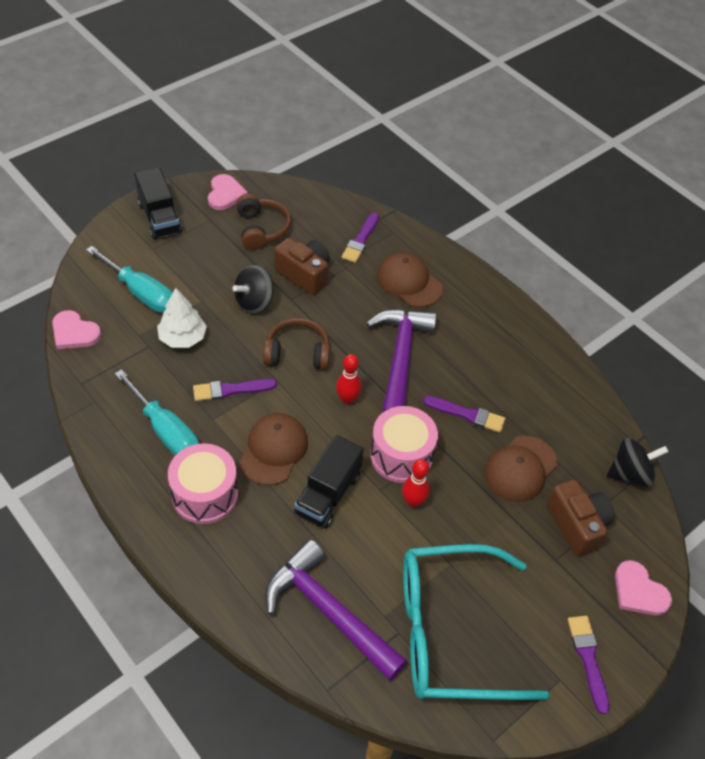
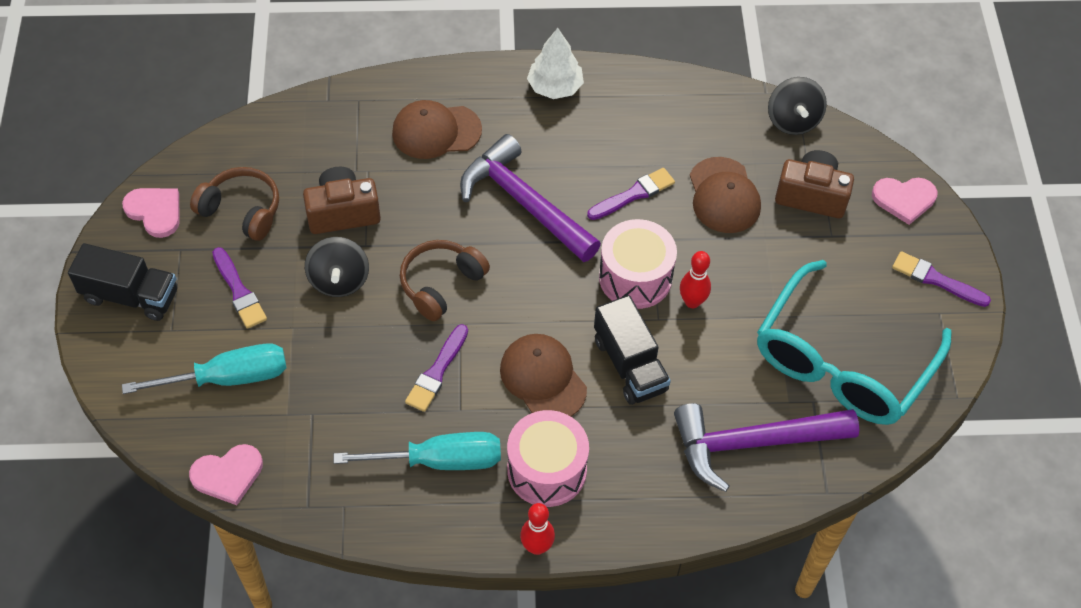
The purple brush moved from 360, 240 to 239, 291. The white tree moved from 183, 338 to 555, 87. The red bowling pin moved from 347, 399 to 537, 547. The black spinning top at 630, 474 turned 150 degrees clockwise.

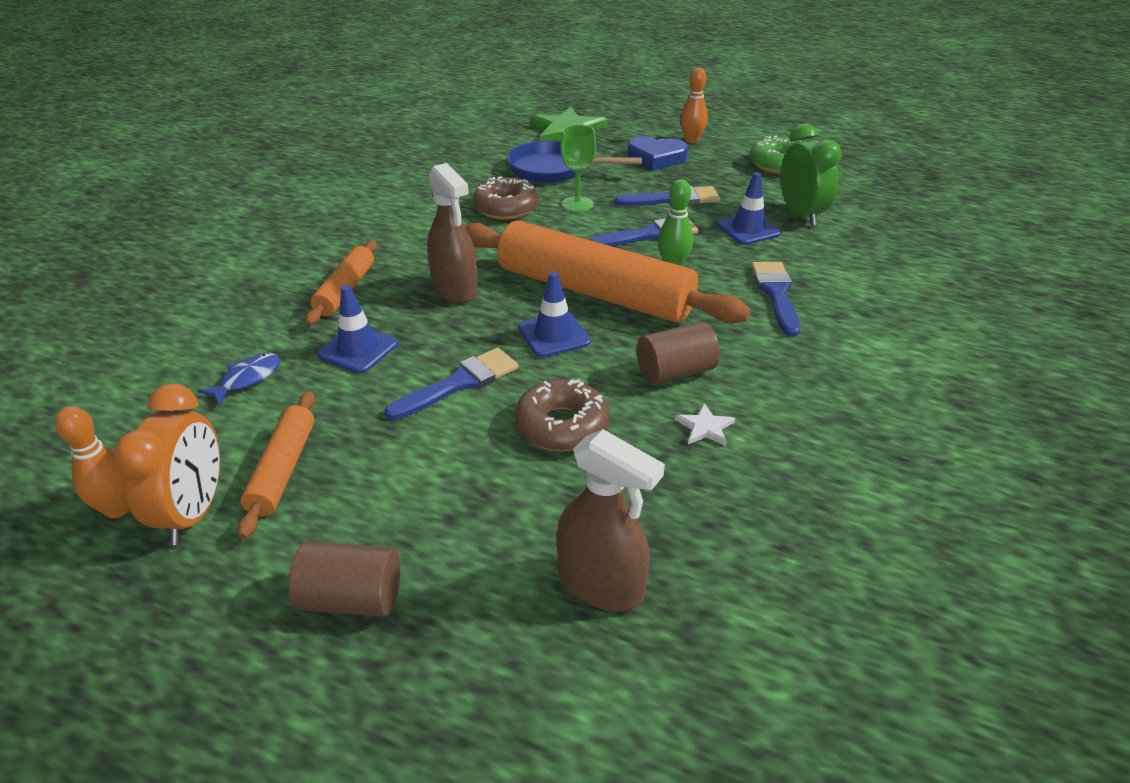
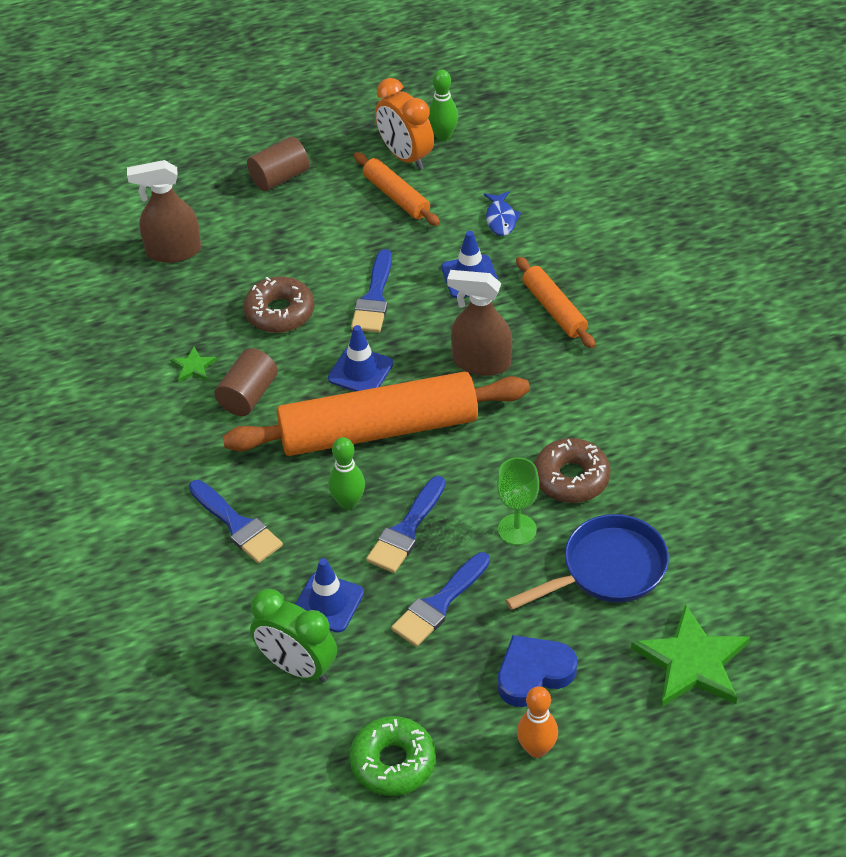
The white star at 705, 427 became the green star at 193, 366. The orange bowling pin at 118, 509 became the green bowling pin at 443, 135.

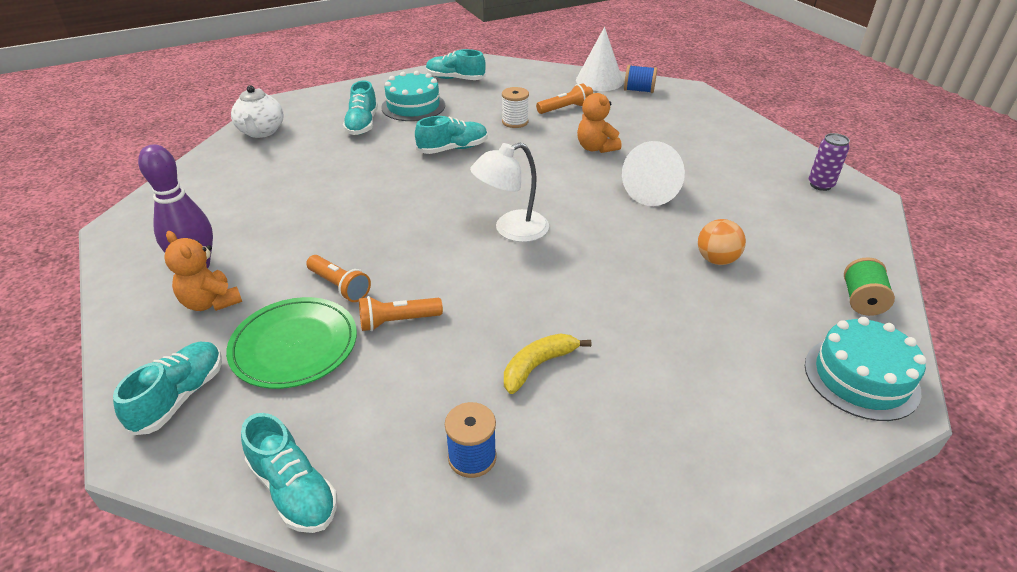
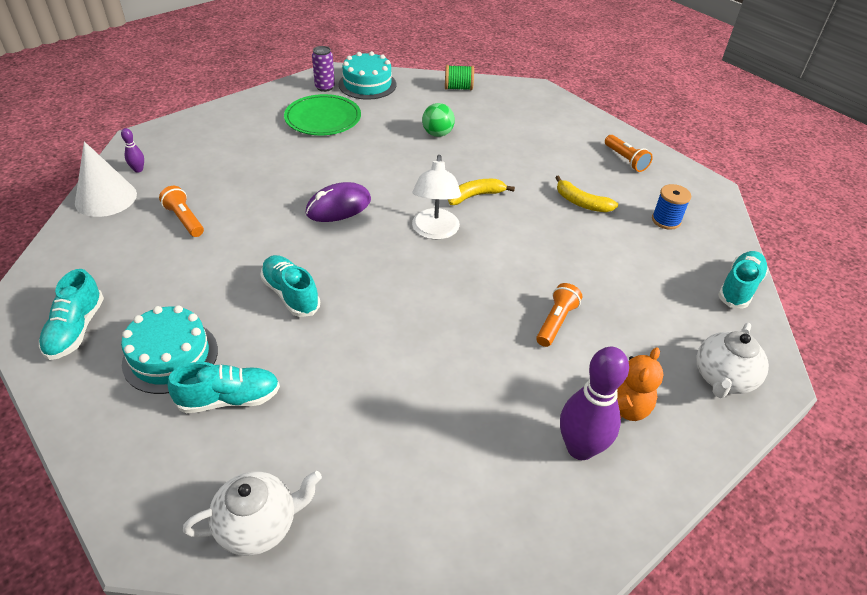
The blue spool at 639, 90 was replaced by the purple bowling pin at 138, 170. The white spool at 515, 122 disappeared. The orange teddy bear at 595, 148 disappeared. The white cone at 654, 191 disappeared. The white lamp at 511, 230 turned 45 degrees clockwise. The orange ball at 716, 260 became the green ball at 437, 134. The orange flashlight moved from 398, 321 to 625, 160. The green plate moved from 294, 345 to 323, 118. The turquoise cake moved from 861, 377 to 367, 84. The turquoise shoe at 180, 397 was replaced by the white teapot at 722, 378. The yellow banana at 475, 196 appeared. The purple mouse at 338, 206 appeared.

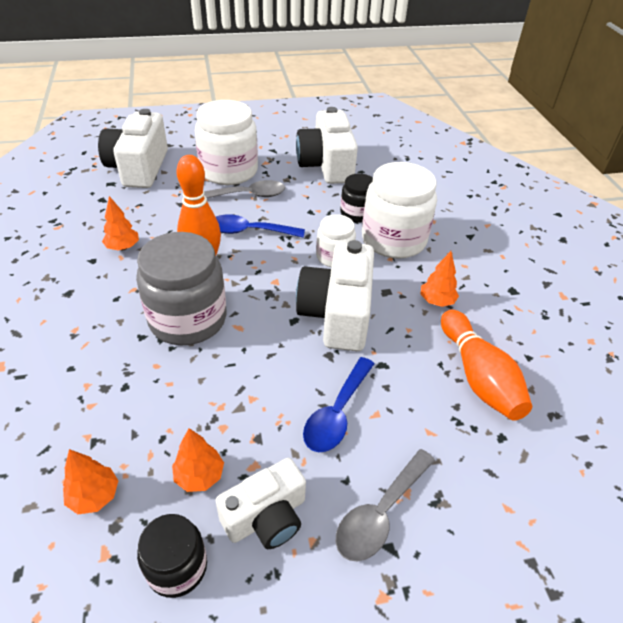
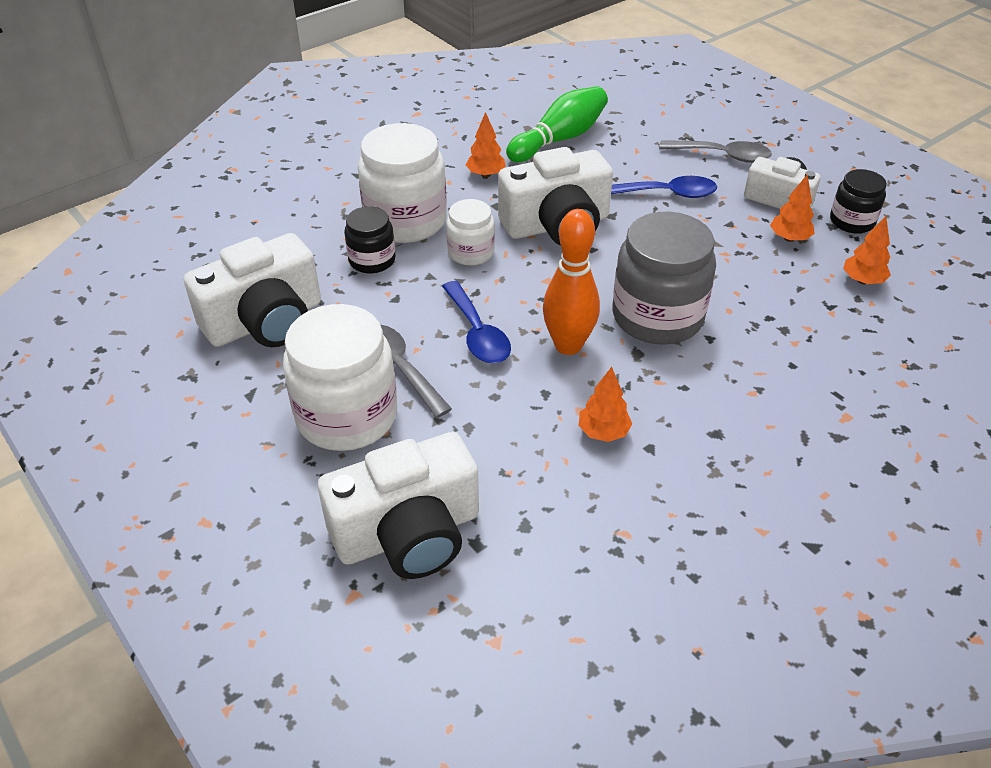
The orange bowling pin at 478, 376 became the green bowling pin at 559, 139.

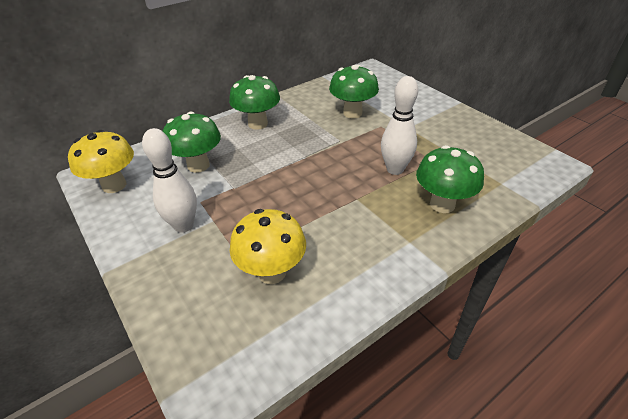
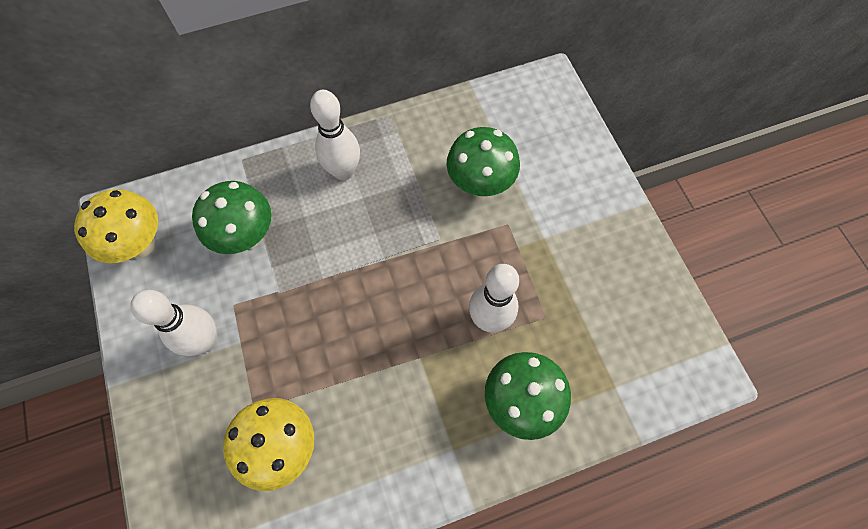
The green mushroom at 258, 124 was replaced by the white bowling pin at 343, 171.

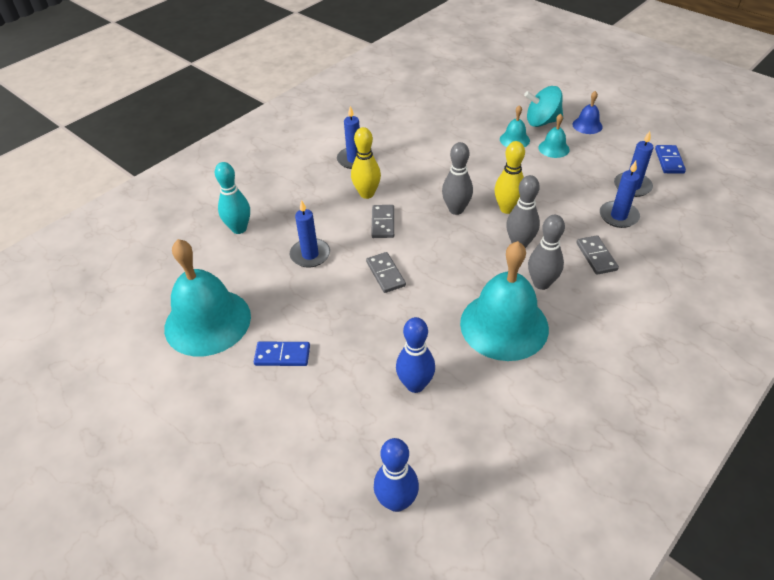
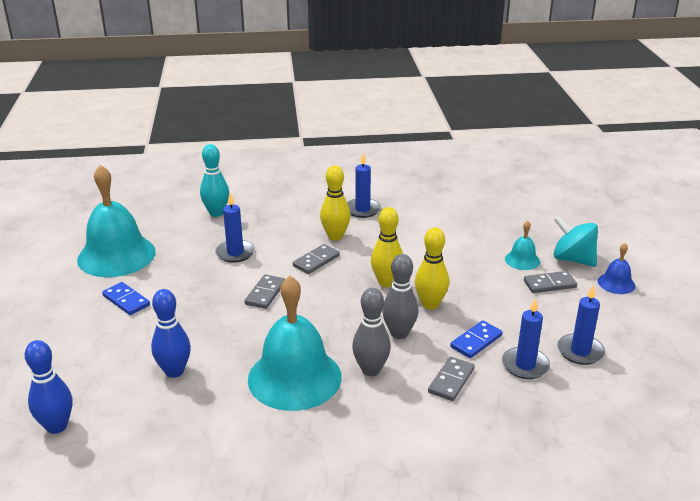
The turquoise bell at 553, 148 was replaced by the grey domino at 549, 284. The grey bowling pin at 456, 209 became the yellow bowling pin at 386, 282. The blue domino moved from 669, 161 to 476, 341.

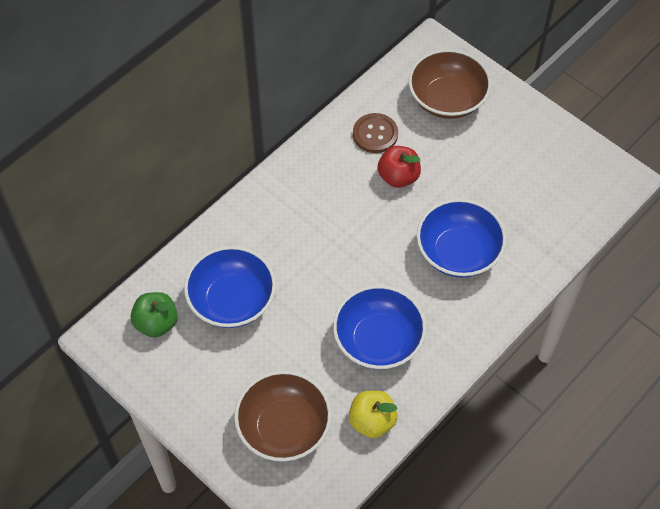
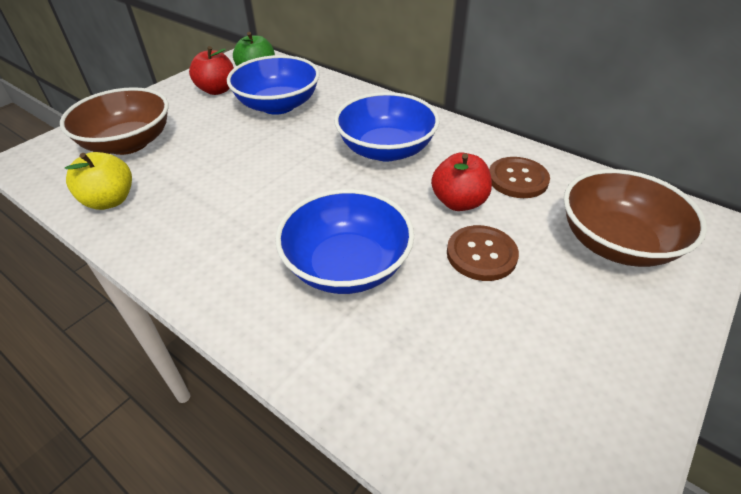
The blue bowl moved from 378, 340 to 386, 149. The red apple at 217, 90 appeared. The brown button at 481, 254 appeared.

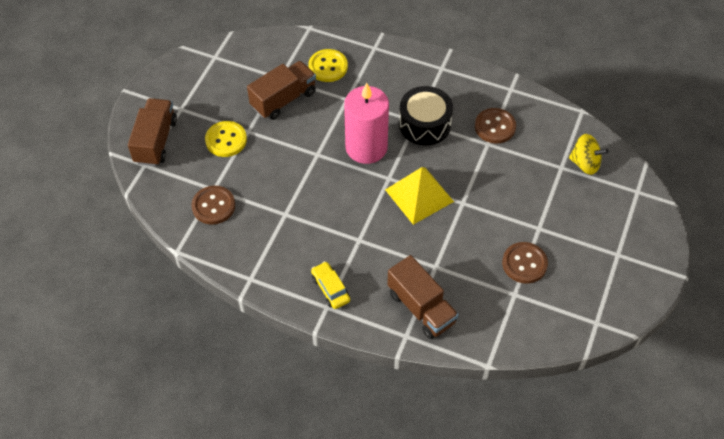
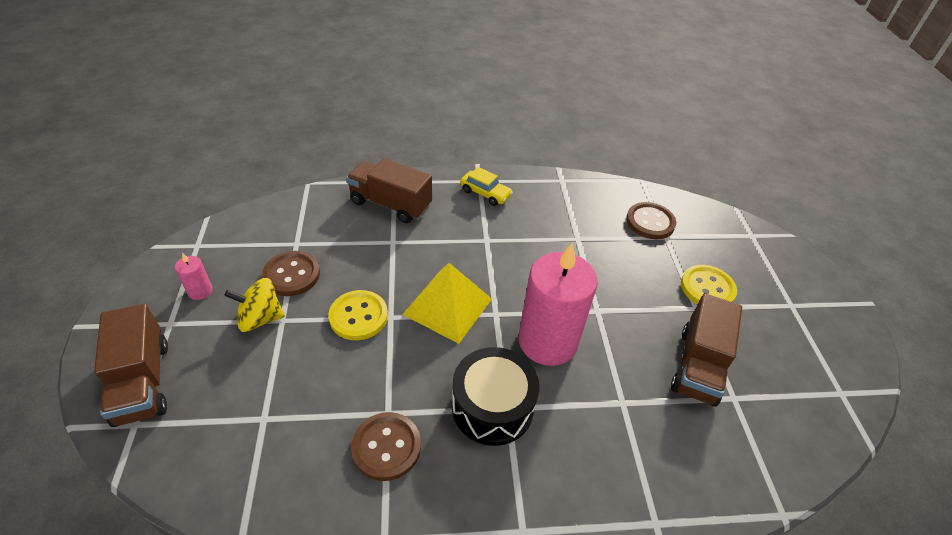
The yellow button moved from 328, 67 to 358, 316. The brown truck moved from 156, 141 to 142, 382. The yellow spinning top moved from 585, 163 to 260, 318. The pink candle at 200, 291 appeared.

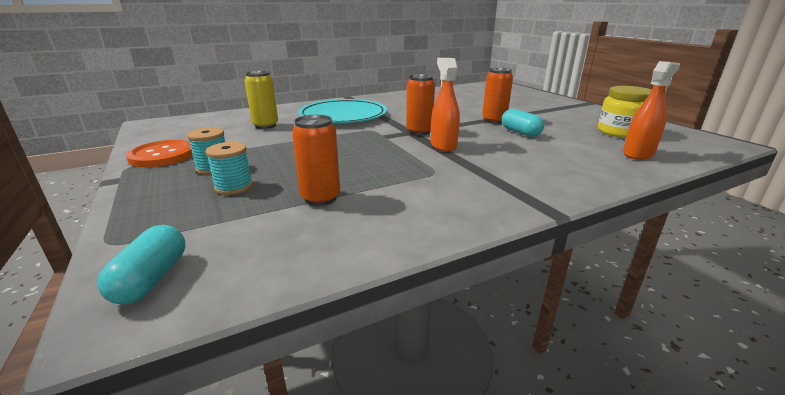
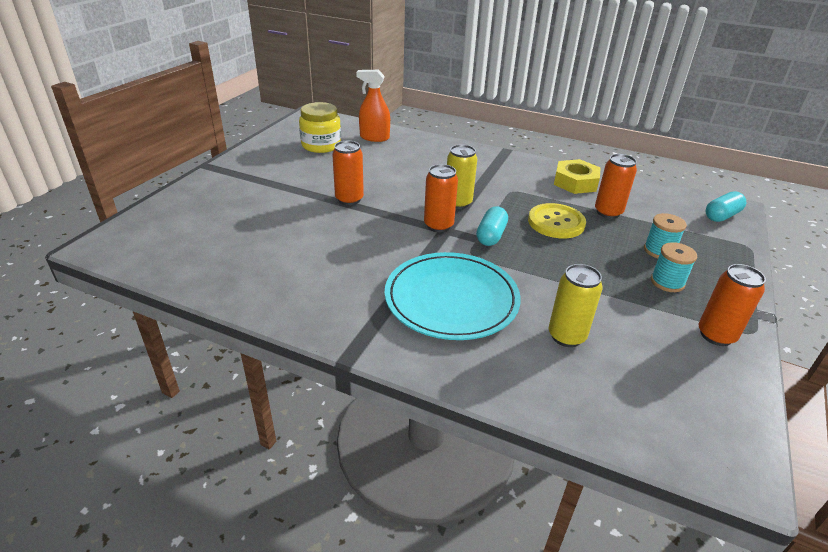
The orange spray bottle at 443, 145 was replaced by the yellow can at 458, 203. The turquoise capsule moved from 520, 132 to 491, 236. The orange button at 162, 155 was replaced by the orange can at 716, 335. The yellow nut at 575, 182 appeared. The yellow button at 556, 222 appeared.

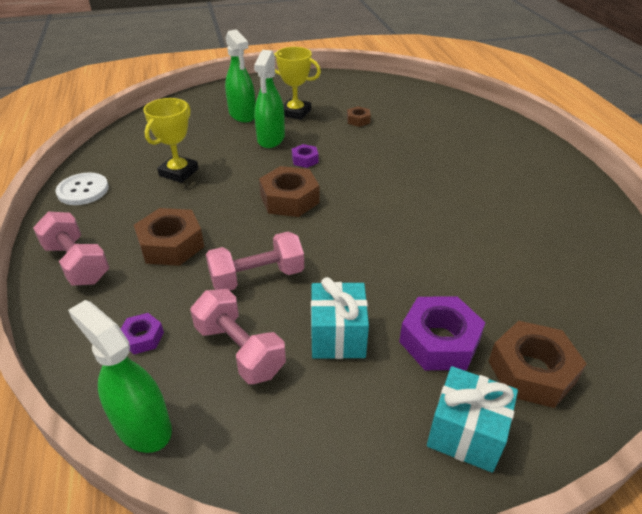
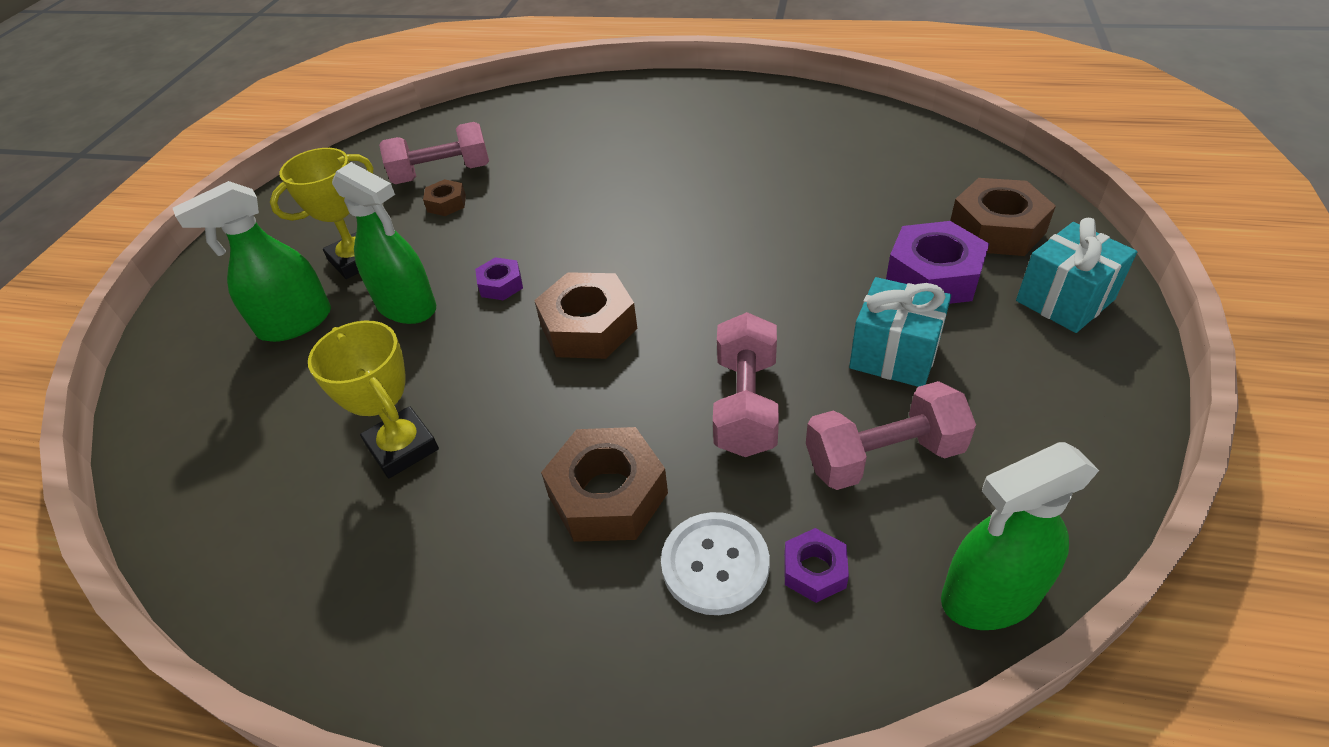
The green spray bottle at 242, 115 turned 150 degrees clockwise. The white button moved from 83, 190 to 715, 564. The pink dumbbell moved from 77, 263 to 442, 174.

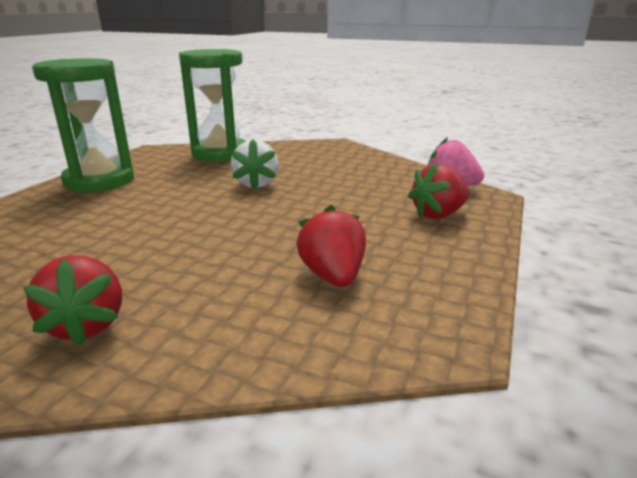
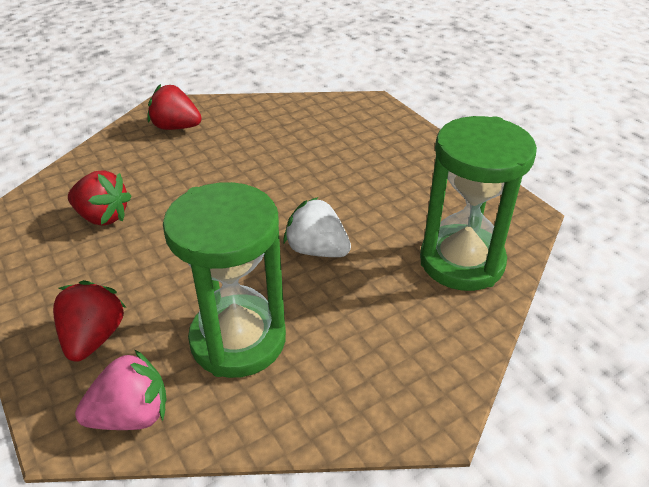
The green hourglass moved from 99, 181 to 238, 340.

